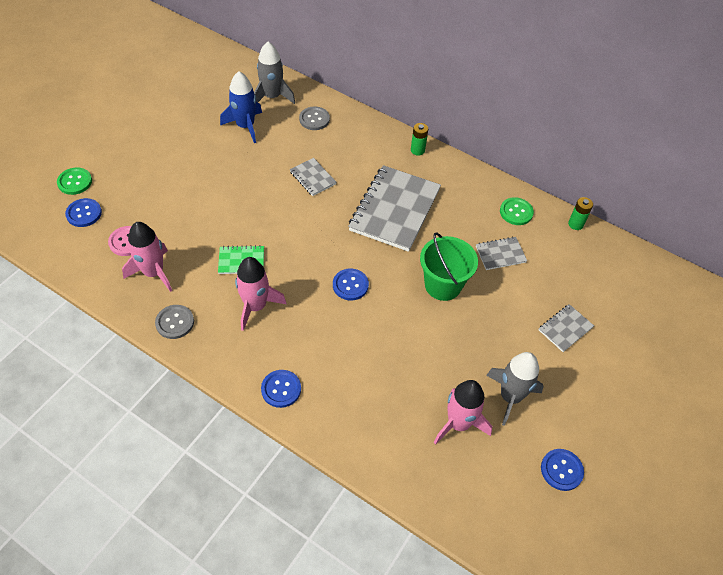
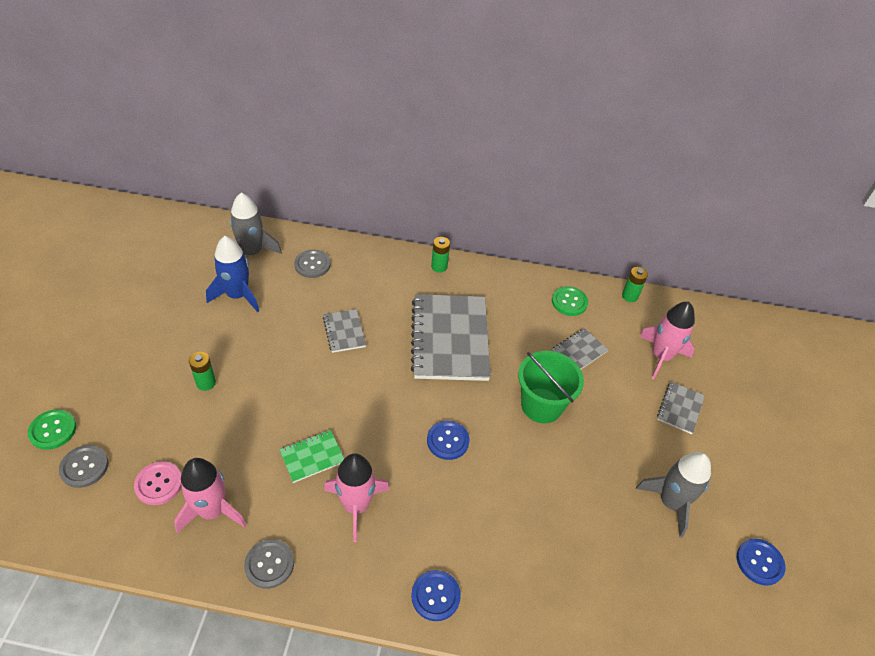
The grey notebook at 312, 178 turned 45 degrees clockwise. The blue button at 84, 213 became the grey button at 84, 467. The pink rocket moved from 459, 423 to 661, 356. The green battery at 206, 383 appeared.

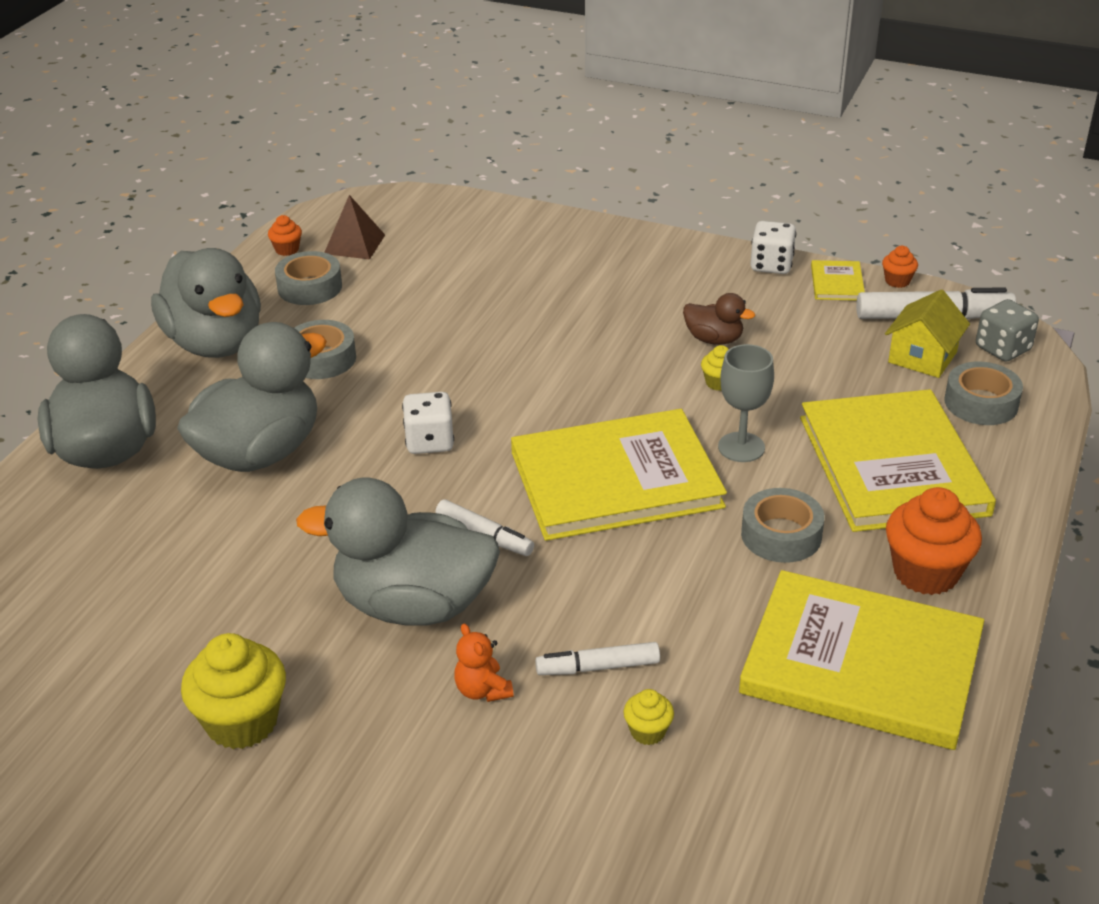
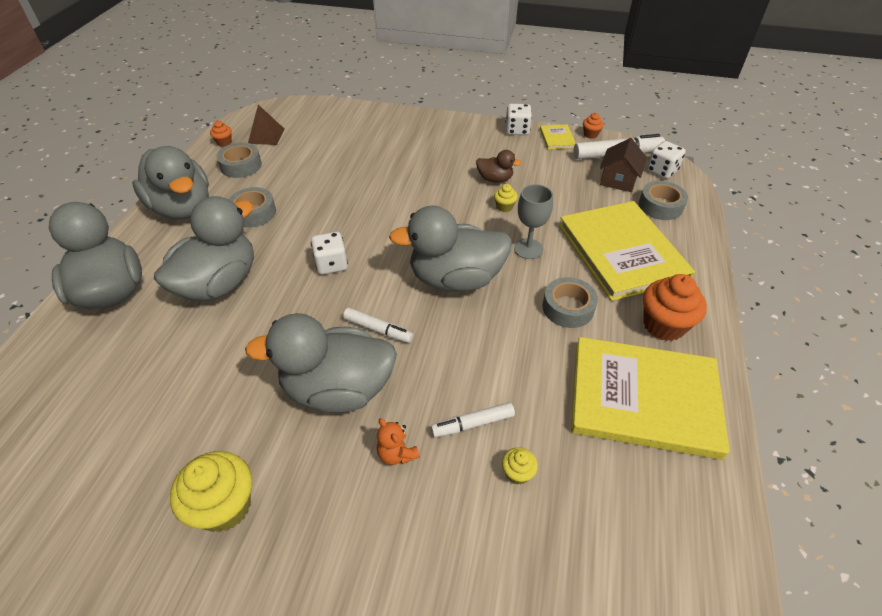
The yellow house at 922, 357 became the brown house at 618, 180. The grey dice at 1003, 349 became the white dice at 661, 171. The yellow book at 615, 479 was replaced by the grey duck at 455, 279.

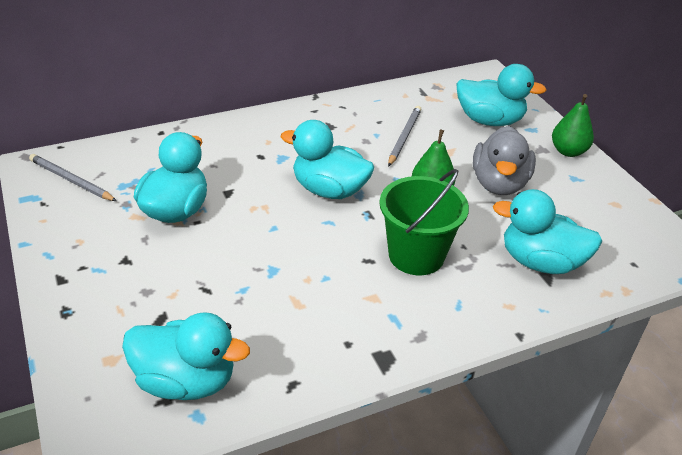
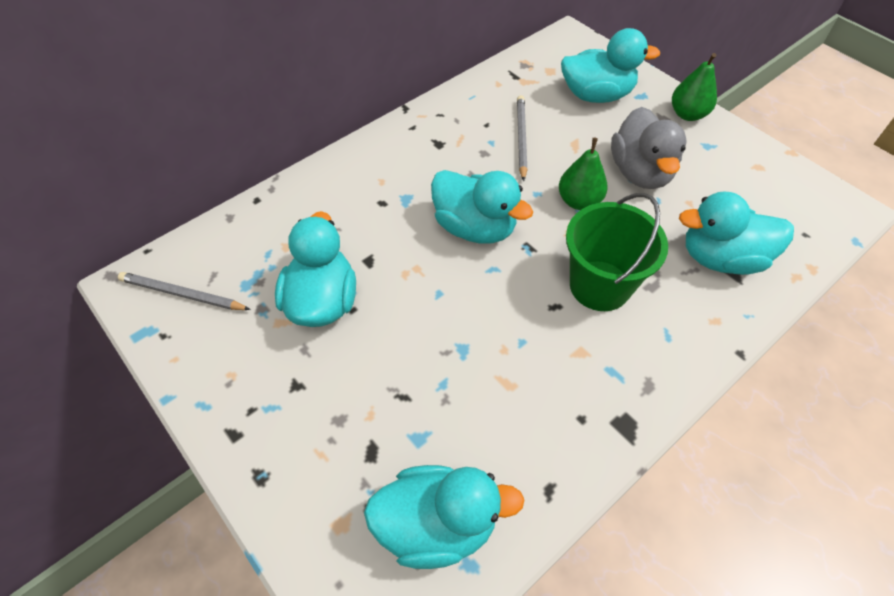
The turquoise duck at 329, 190 turned 150 degrees counterclockwise.

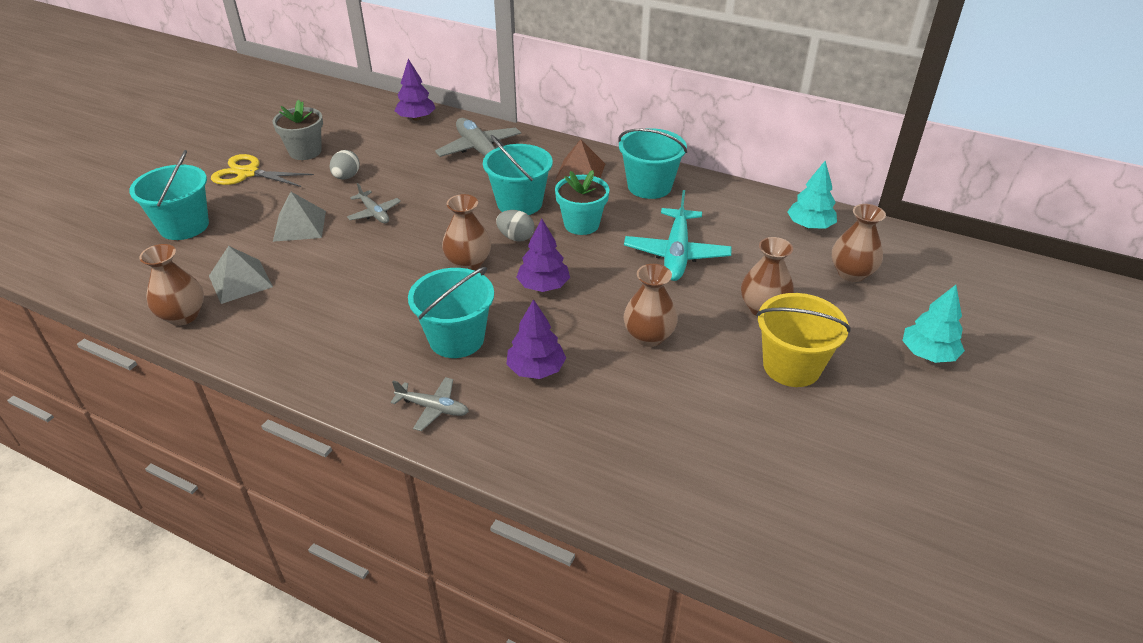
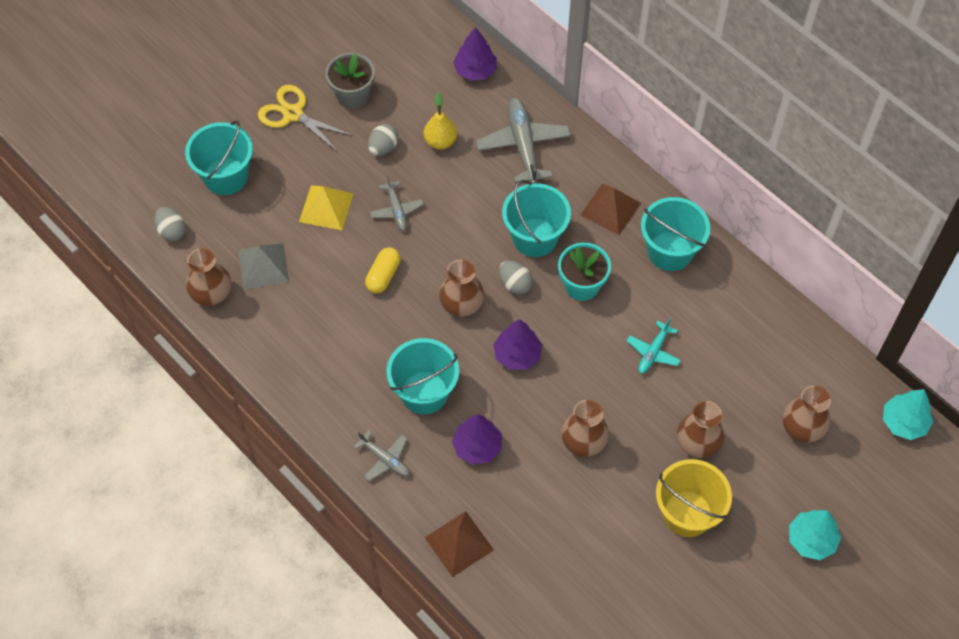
The turquoise tree moved from 810, 226 to 904, 422. The turquoise plane at 676, 253 changed to 0.56 times the size. The grey pyramid at 299, 225 became the yellow pyramid at 326, 207. The yellow pear at 440, 141 appeared. The grey egg at 172, 231 appeared. The yellow capsule at 383, 276 appeared. The brown pyramid at 459, 543 appeared.

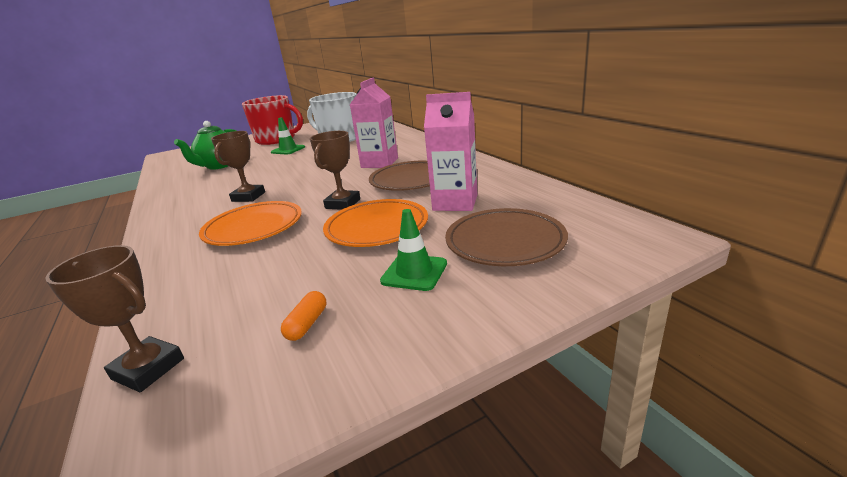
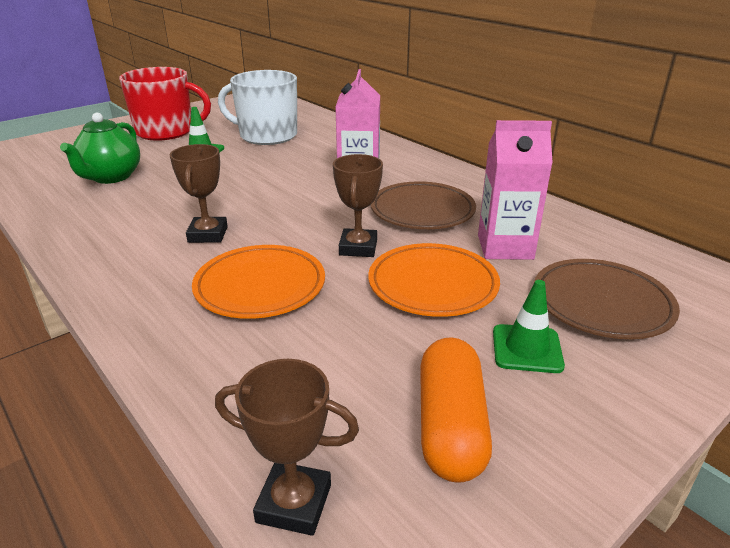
The orange capsule at 307, 324 changed to 2.19 times the size.

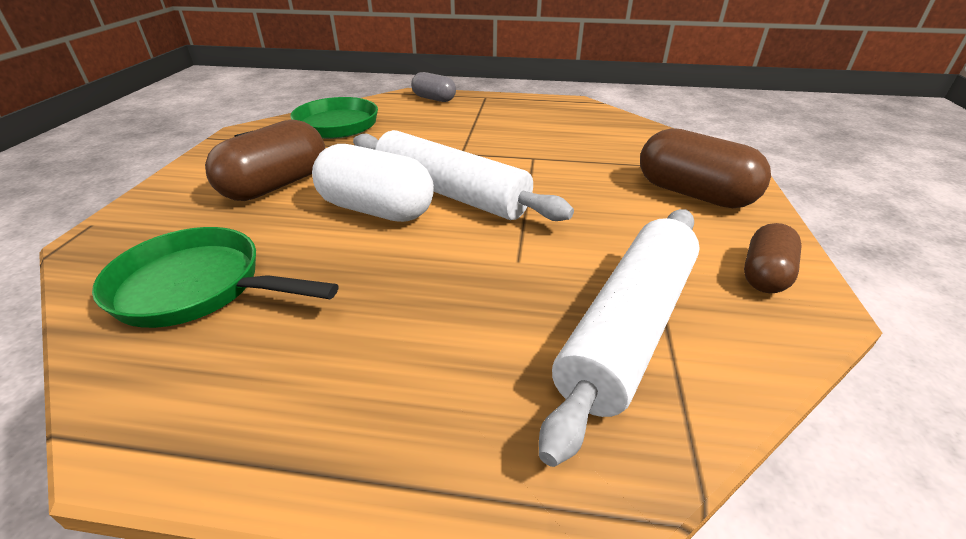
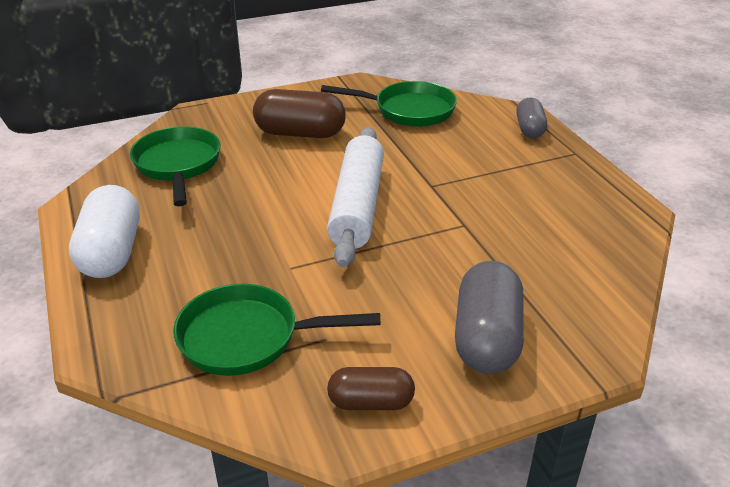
The brown capsule at 693, 194 became the grey capsule at 487, 338. The white capsule moved from 376, 210 to 111, 252. The white rolling pin at 628, 328 was replaced by the green pan at 247, 337.

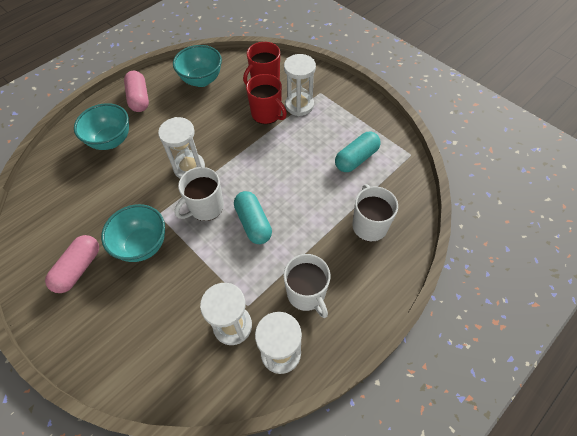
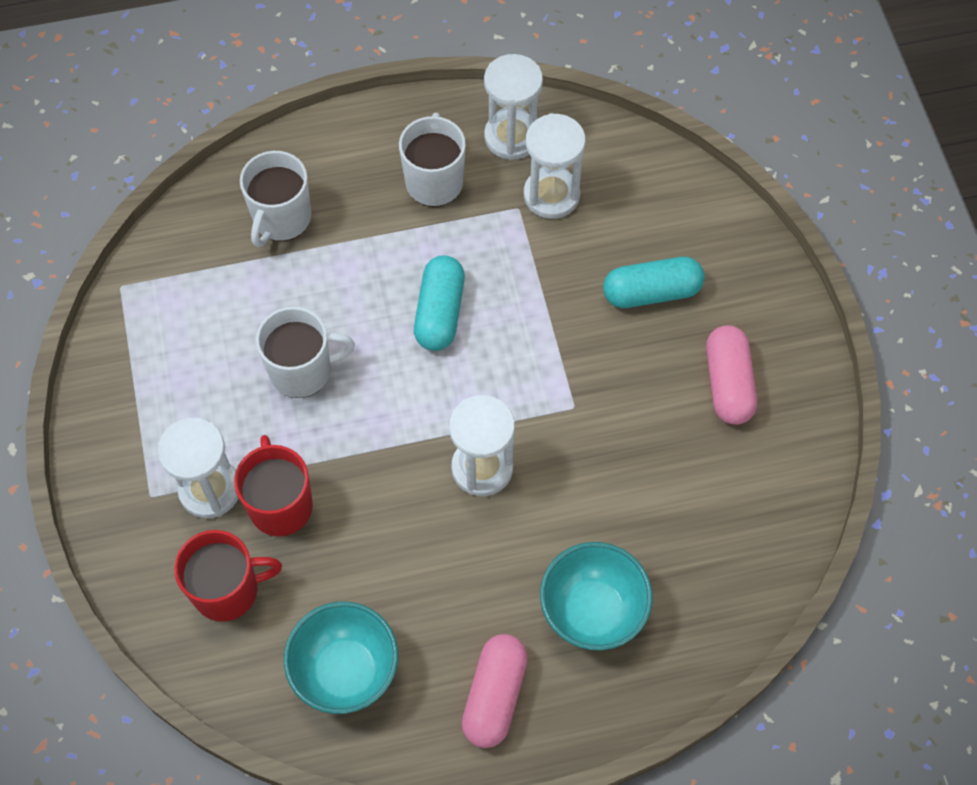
The turquoise capsule moved from 356, 158 to 651, 292. The white mug moved from 206, 207 to 302, 371. The turquoise bowl at 143, 245 disappeared. The pink capsule at 78, 268 turned 60 degrees counterclockwise.

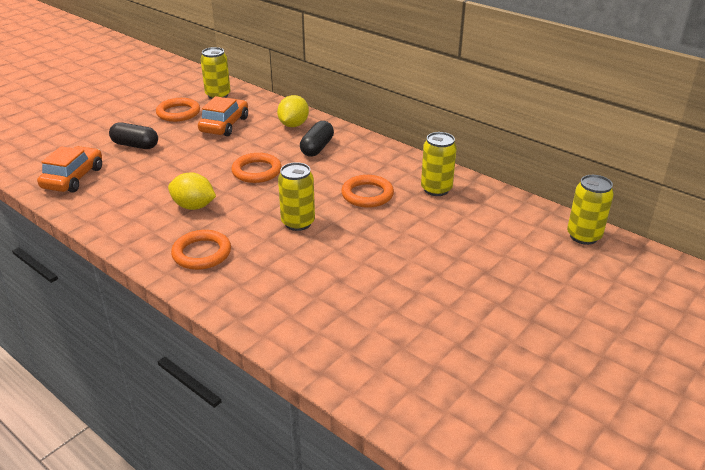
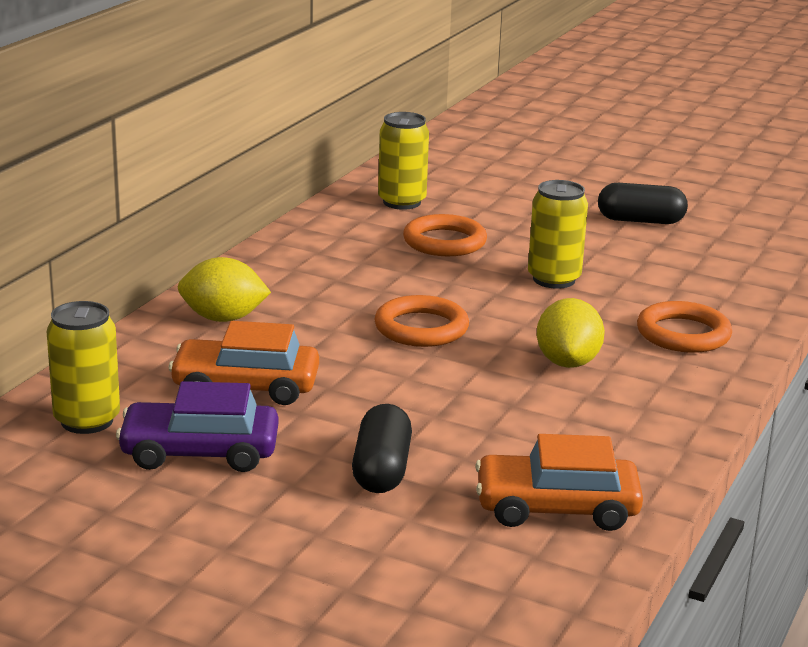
The orange ring at 178, 113 was replaced by the purple car at 199, 452. The black capsule moved from 317, 148 to 640, 221. The yellow can at 583, 236 disappeared.

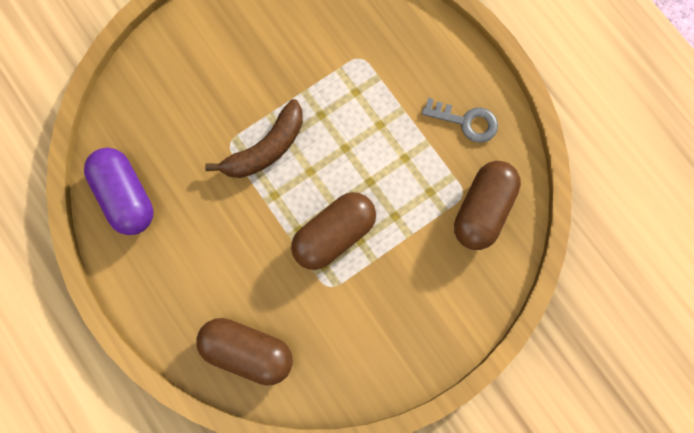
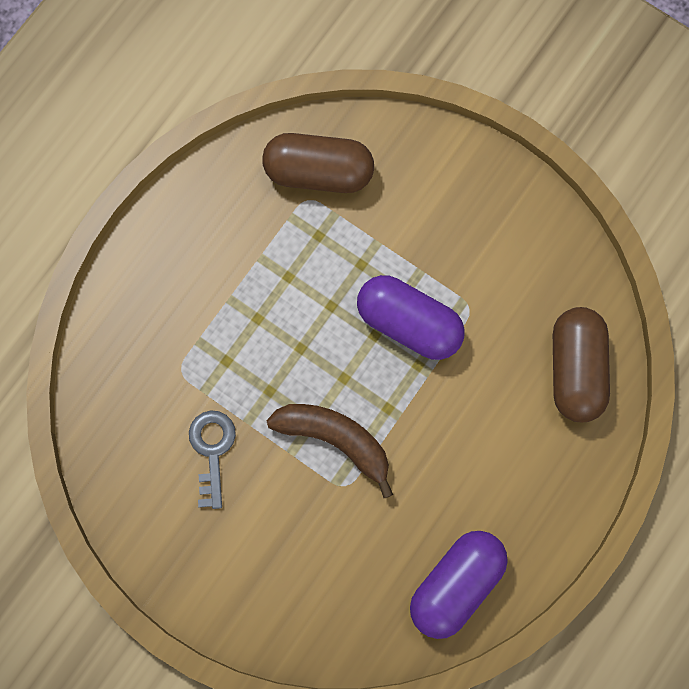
The grey key moved from 466, 121 to 212, 450. The brown capsule at 334, 235 became the purple capsule at 409, 323.

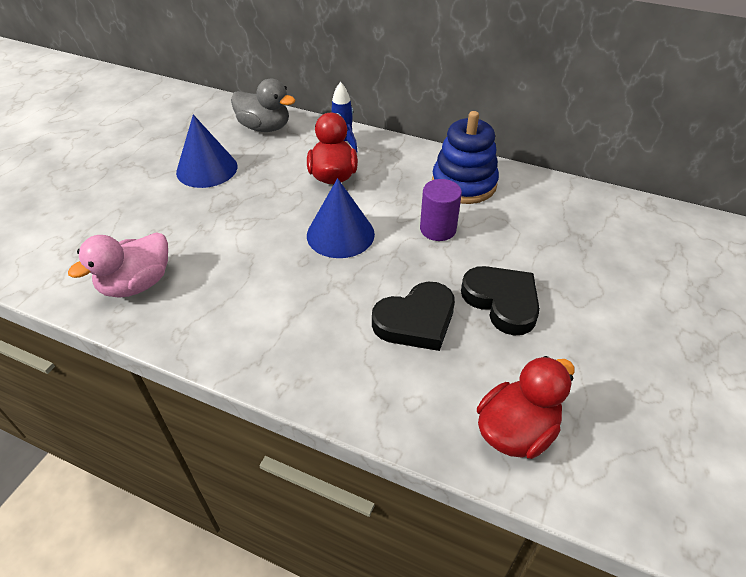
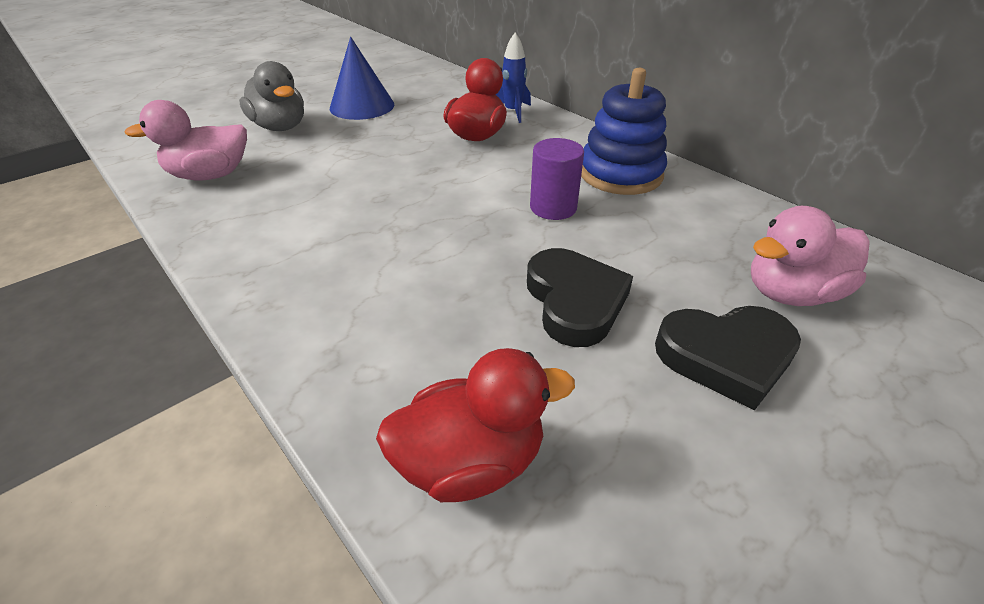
The grey duck moved from 264, 127 to 280, 127. The blue cone at 340, 234 disappeared. The black heart moved from 416, 321 to 726, 357. The pink duck at 791, 293 appeared.

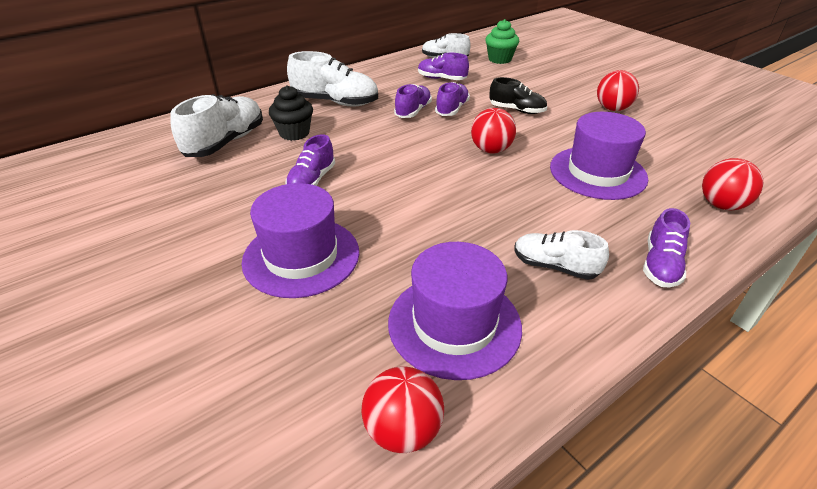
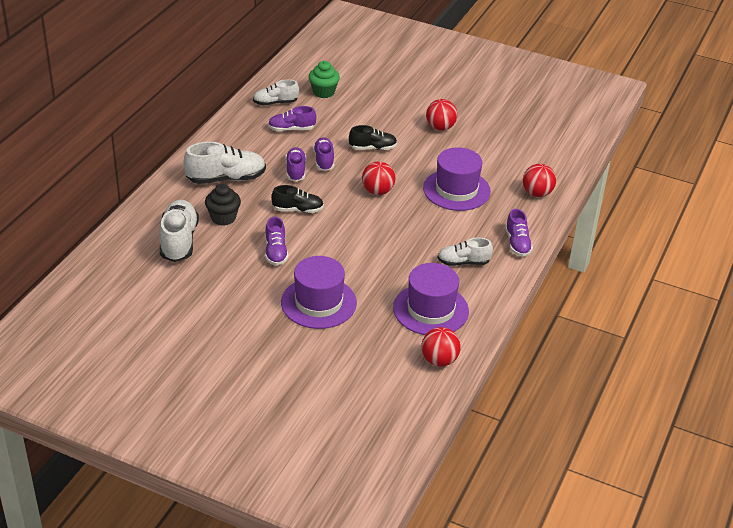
The black shoe at 298, 210 appeared.

